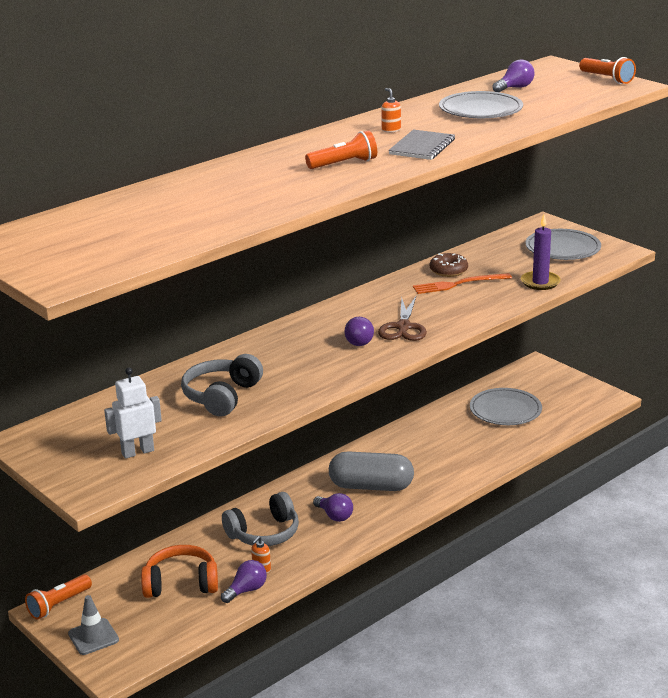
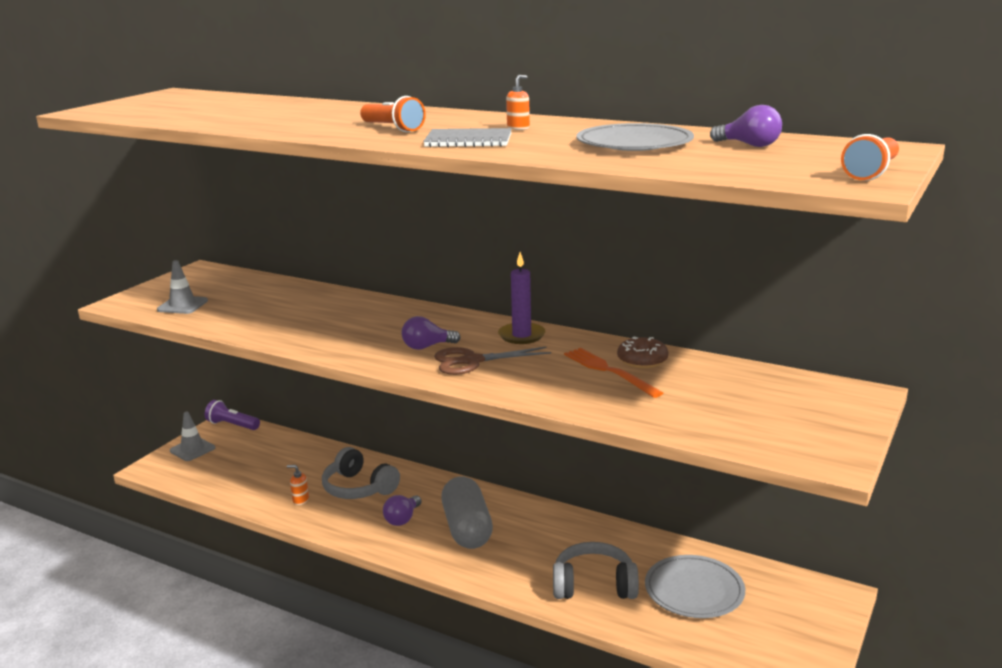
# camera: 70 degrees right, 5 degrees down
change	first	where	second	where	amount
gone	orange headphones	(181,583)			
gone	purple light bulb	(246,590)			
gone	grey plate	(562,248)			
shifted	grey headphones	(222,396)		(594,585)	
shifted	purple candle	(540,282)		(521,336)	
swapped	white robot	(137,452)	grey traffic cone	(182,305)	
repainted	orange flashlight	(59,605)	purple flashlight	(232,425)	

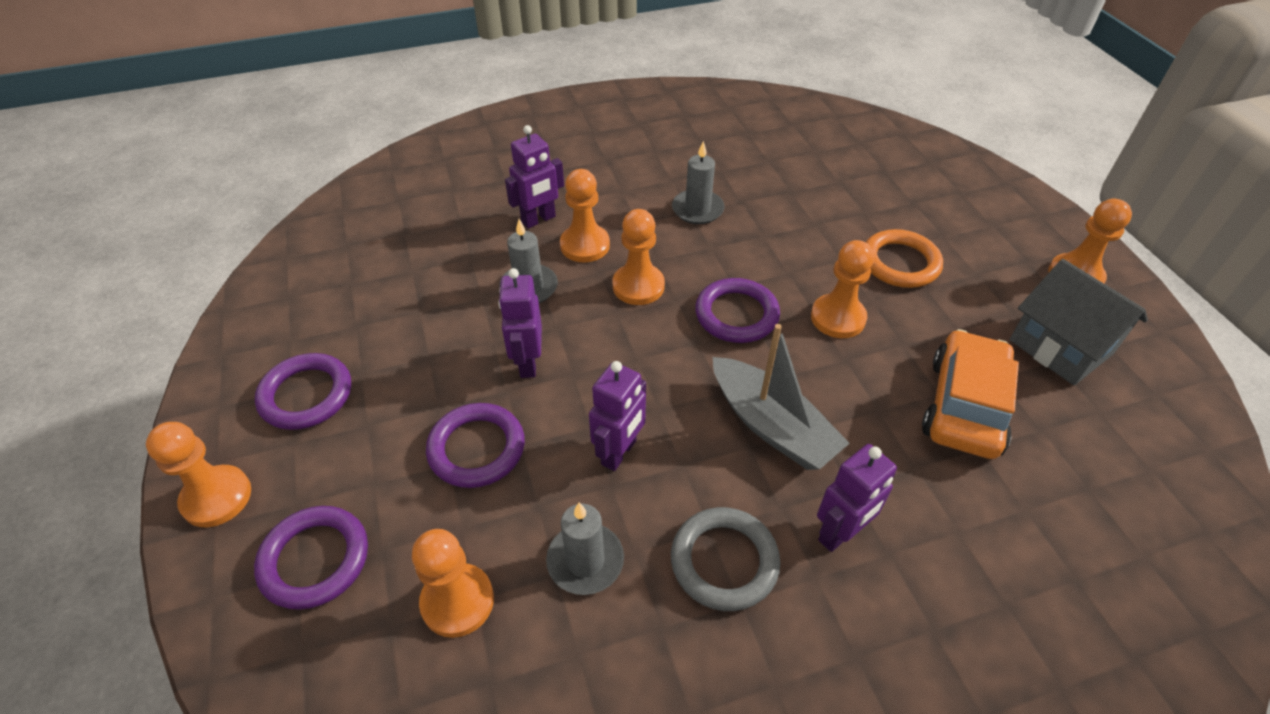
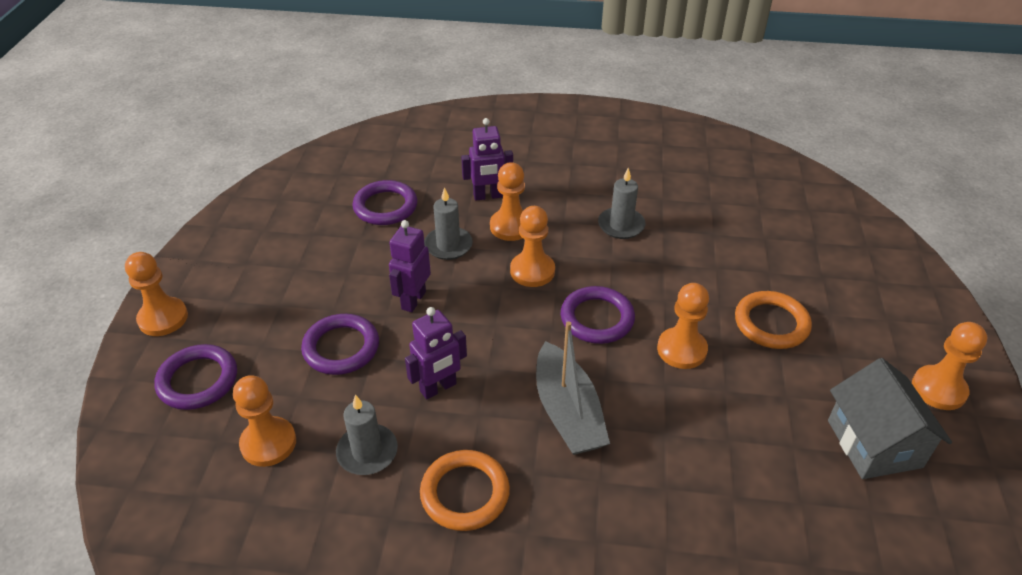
# camera: 25 degrees right, 5 degrees down
change	first	where	second	where	amount
gone	purple robot	(840,533)			
gone	orange car	(964,406)			
shifted	purple ring	(306,395)		(385,206)	
repainted	grey ring	(724,561)	orange ring	(465,493)	

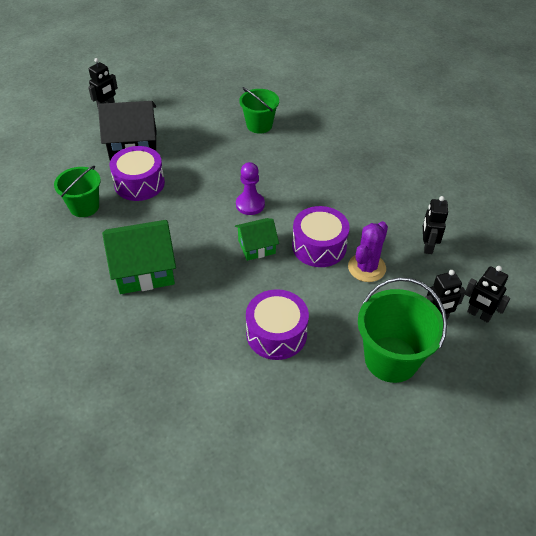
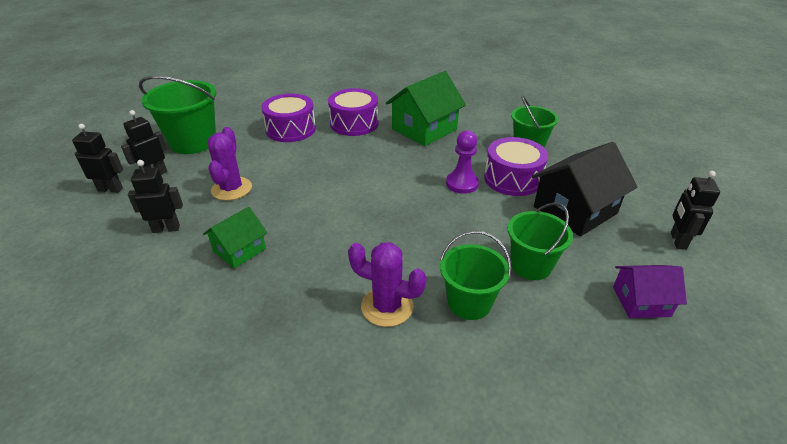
# camera: 150 degrees right, 10 degrees down
change	first	where	second	where	amount
new			purple cactus	(387,306)	
new			green bucket	(531,265)	
new			purple house	(641,301)	
shifted	green house	(256,246)		(239,250)	
shifted	purple pawn	(250,204)		(462,184)	
shifted	purple drum	(319,246)		(354,123)	
rotated	black robot	(427,246)		(166,229)	75 degrees counterclockwise

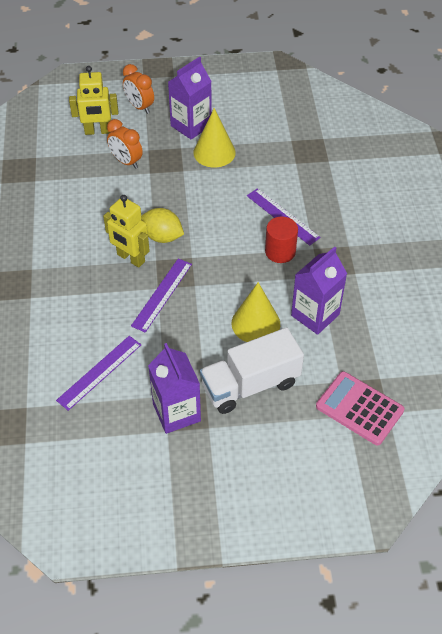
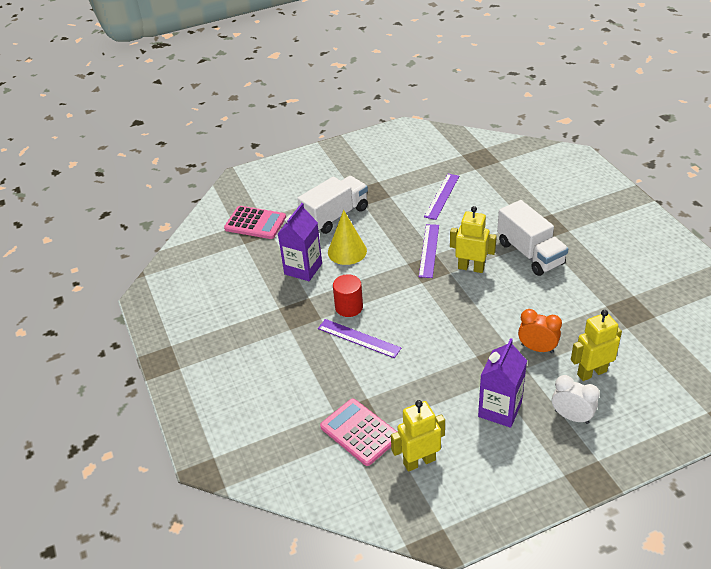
# camera: 165 degrees right, 10 degrees down
change	first	where	second	where	amount
gone	yellow lemon	(162,236)			
gone	purple carton	(176,412)			
gone	yellow cone	(214,152)			
new			pink calculator	(359,432)	
new			yellow robot	(419,461)	
new			white truck	(530,253)	
repainted	orange clock	(139,107)	white clock	(571,417)	

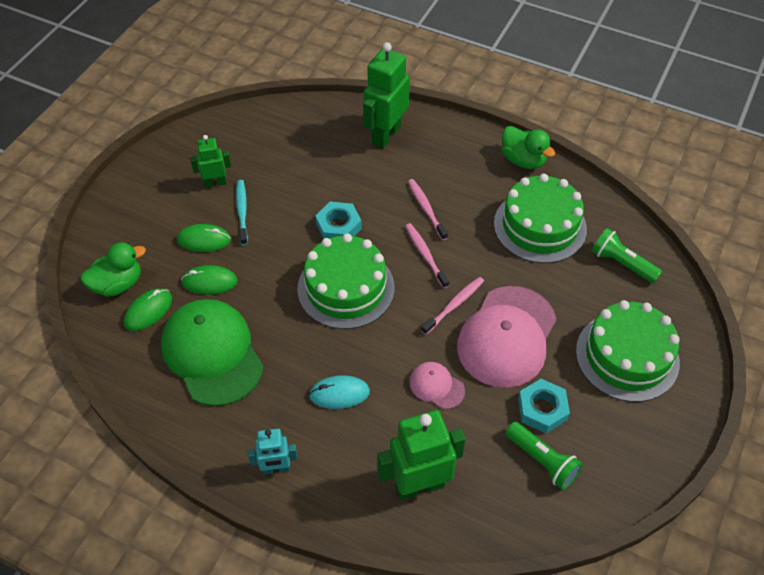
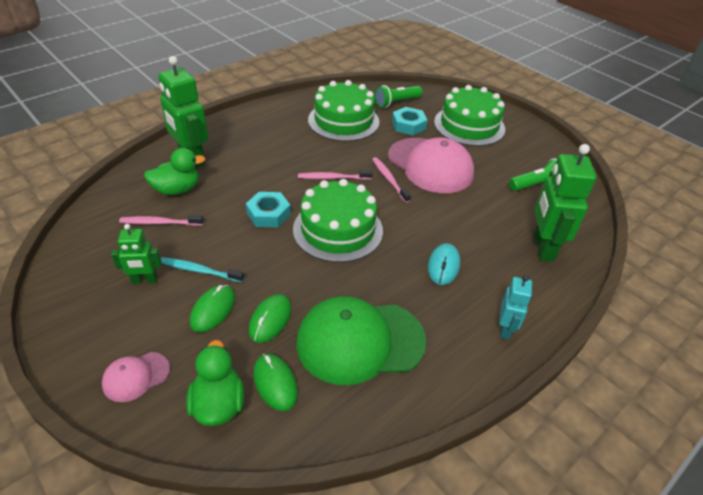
# camera: 70 degrees left, 10 degrees down
change	first	where	second	where	amount
shifted	pink toothbrush	(426,209)		(160,223)	
shifted	pink cap	(436,386)		(136,376)	
shifted	green duck	(523,160)		(177,189)	
shifted	turquoise nut	(542,409)		(408,125)	
rotated	green robot	(215,183)		(144,280)	105 degrees counterclockwise

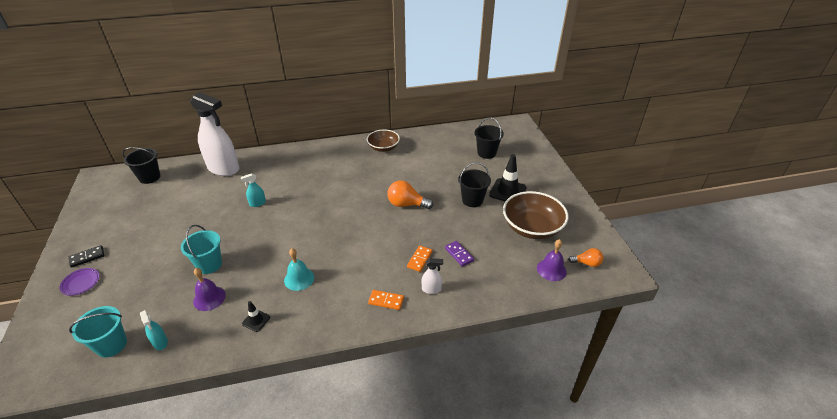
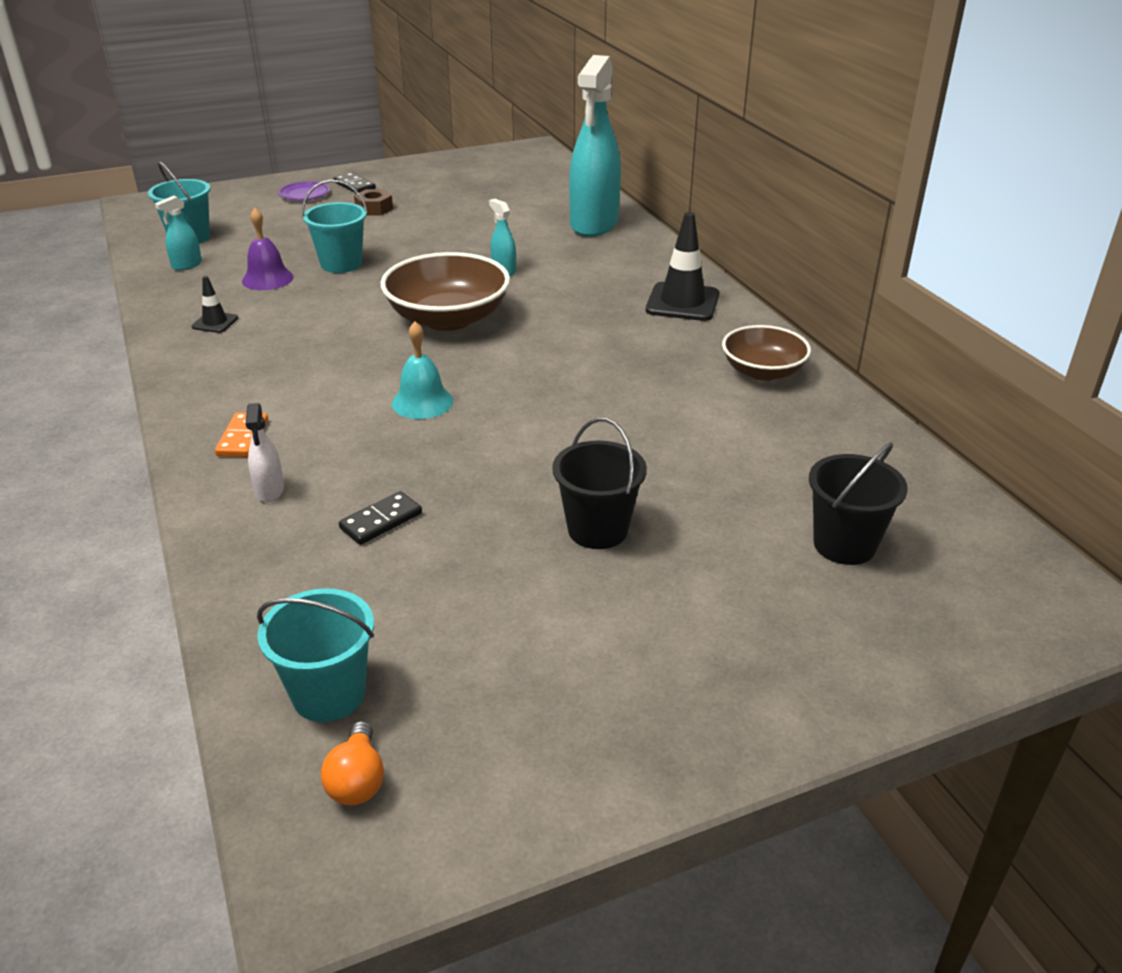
# camera: 80 degrees right, 5 degrees down
change	first	where	second	where	amount
gone	black bucket	(149,177)			
gone	orange light bulb	(406,204)			
gone	orange domino	(420,259)			
new			brown nut	(374,209)	
shifted	turquoise bell	(299,279)		(422,402)	
shifted	black traffic cone	(507,191)		(682,302)	
shifted	brown bowl	(532,227)		(448,318)	
swapped	purple bell	(551,269)	turquoise bucket	(329,694)	
repainted	white spray bottle	(223,168)	turquoise spray bottle	(594,224)	
repainted	purple domino	(459,254)	black domino	(381,521)	

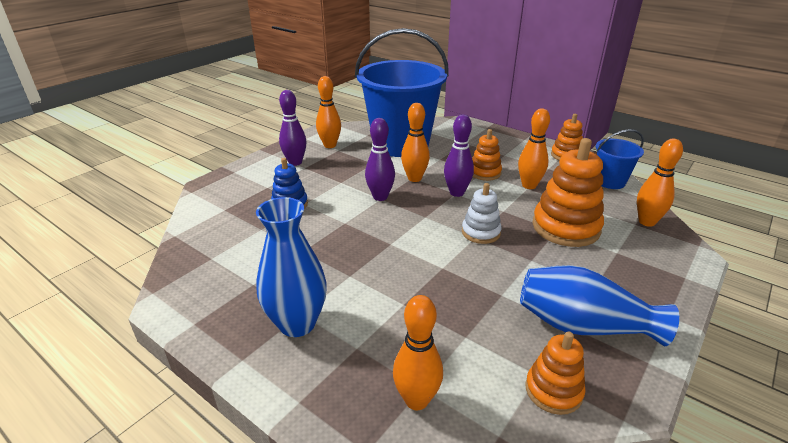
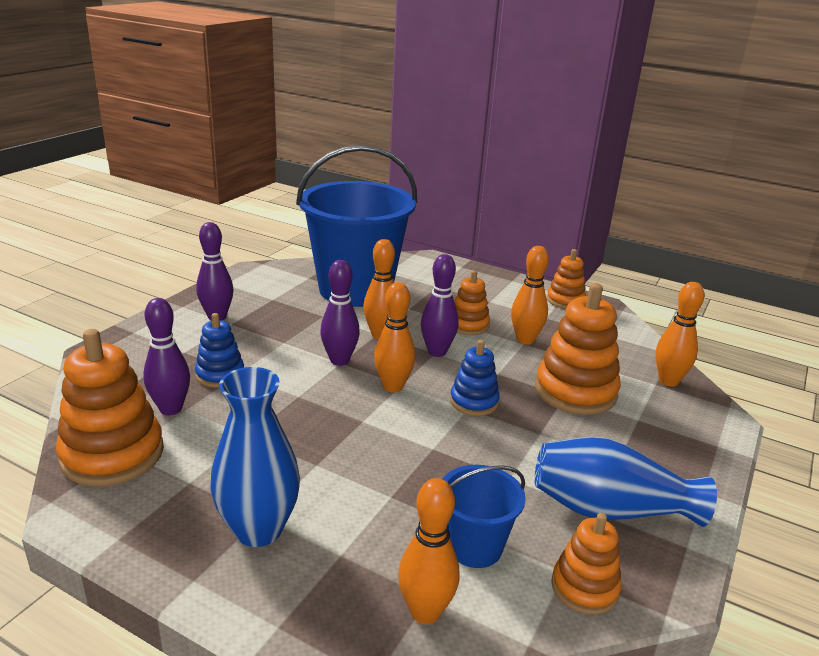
# camera: 10 degrees left, 5 degrees down
change	first	where	second	where	amount
new			orange stacking toy	(112,454)	
new			purple bowling pin	(171,409)	
shifted	orange bowling pin	(330,145)		(393,386)	
shifted	blue bucket	(610,181)		(474,547)	
repainted	white stacking toy	(481,232)	blue stacking toy	(474,402)	

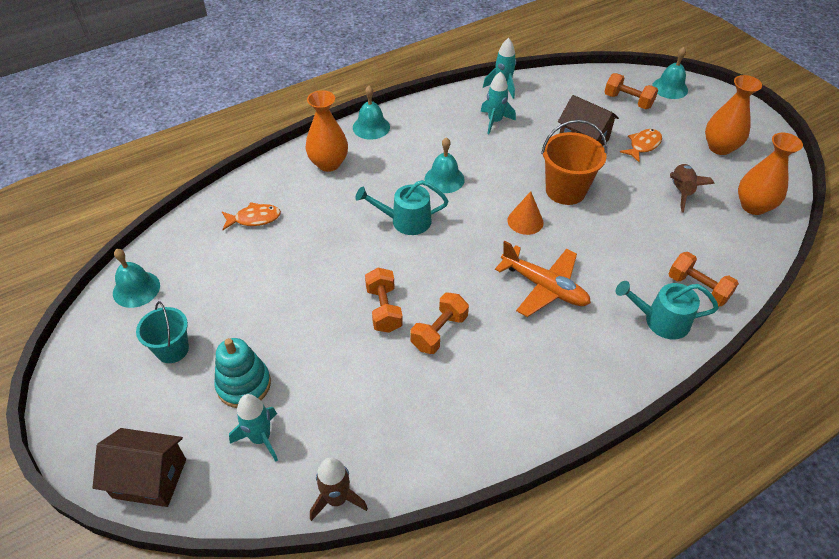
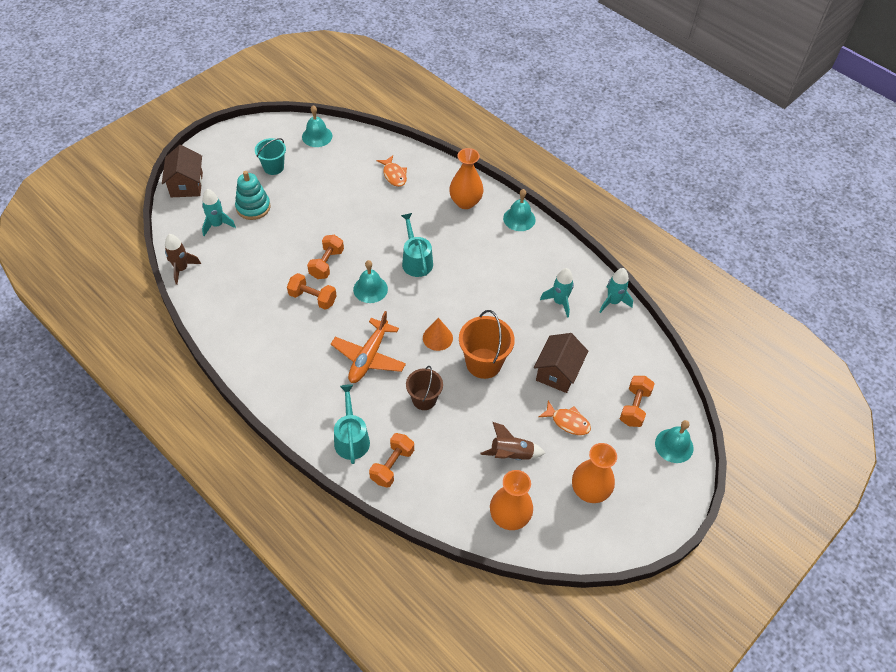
# camera: 75 degrees right, 5 degrees up
change	first	where	second	where	amount
new			brown bucket	(424,399)	
shifted	turquoise bell	(444,179)		(370,289)	
rotated	orange dumbbell	(384,309)		(326,264)	45 degrees counterclockwise

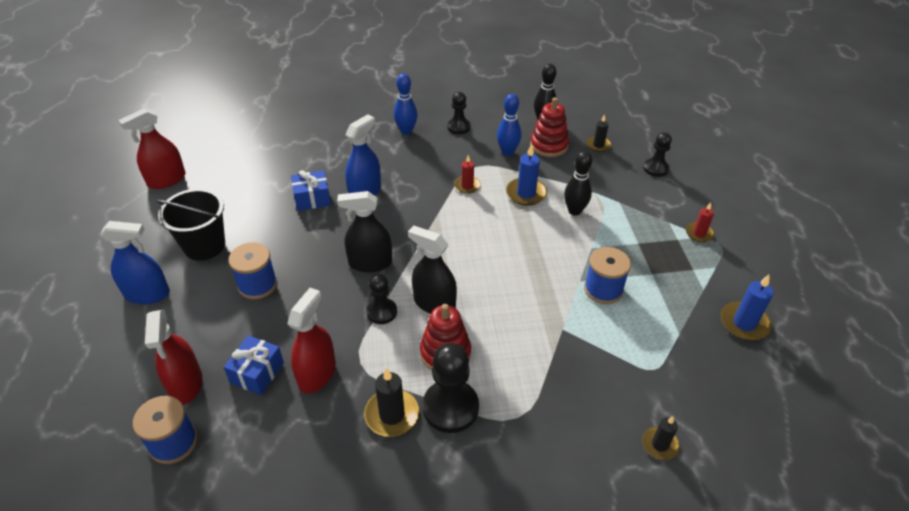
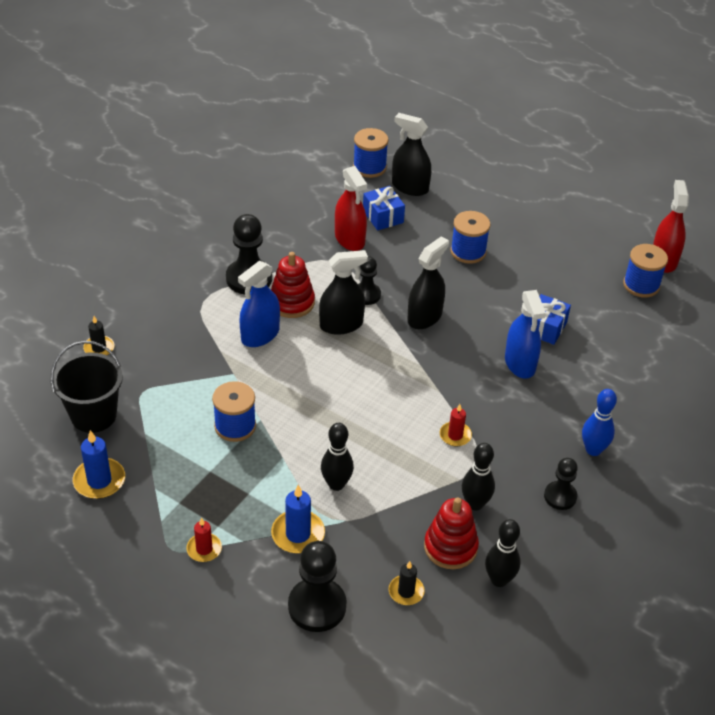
# camera: 130 degrees right, 0 degrees up
change	first	where	second	where	amount
gone	black candle	(392,414)			
new			blue spool	(641,285)	
shifted	blue spray bottle	(147,294)		(260,335)	
shifted	black bucket	(204,246)		(93,415)	
shifted	blue candle	(526,193)		(298,534)	
repainted	red spray bottle	(186,384)	black spray bottle	(410,187)	
repainted	blue bowling pin	(507,152)	black bowling pin	(475,504)	
scaled	black pawn	(655,168)		(317,606)	x1.64

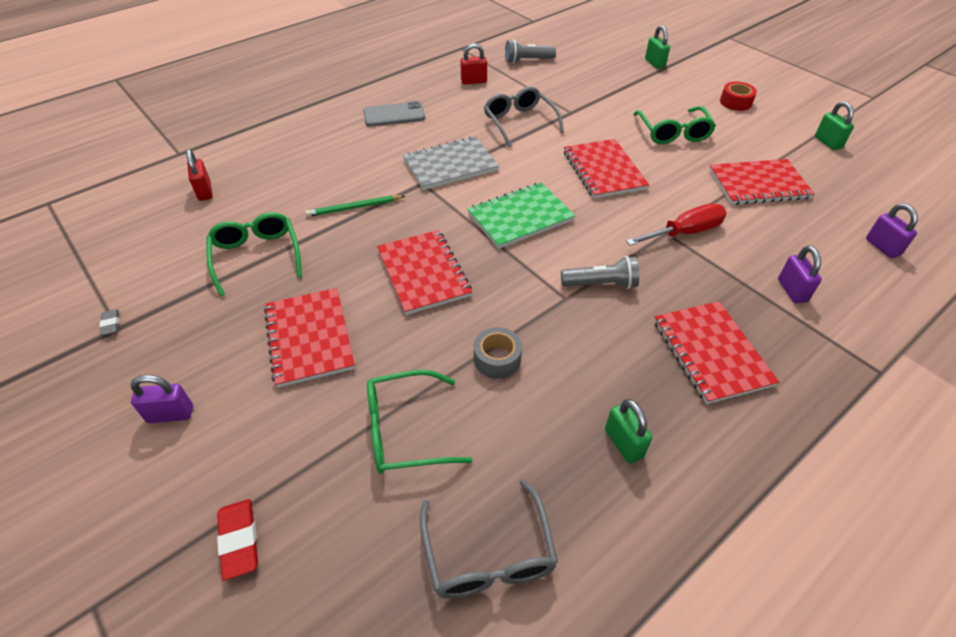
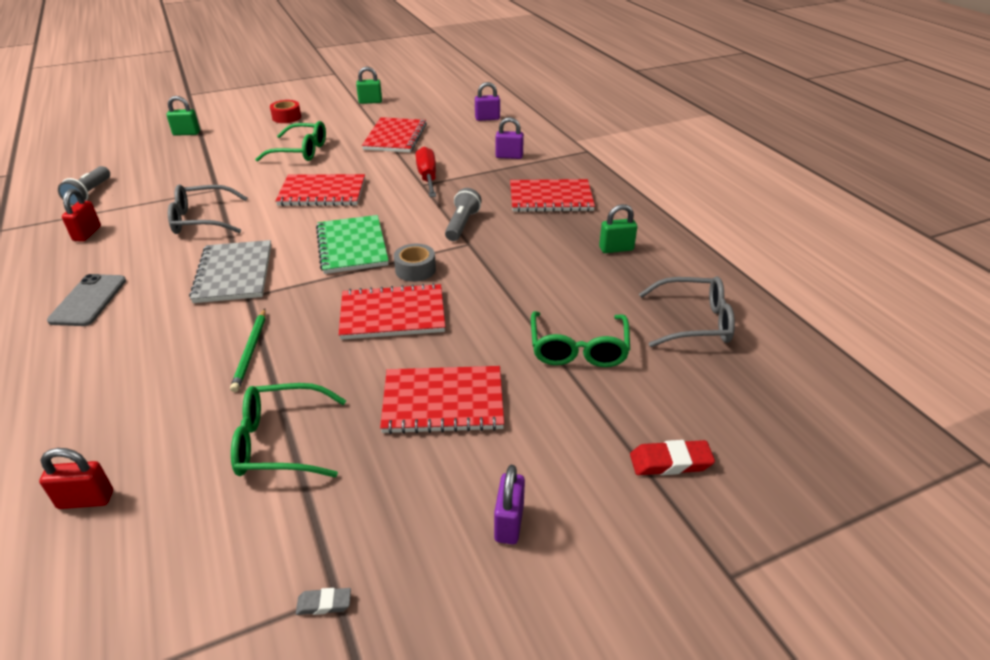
# camera: 75 degrees left, 10 degrees down
change	first	where	second	where	amount
shifted	grey tape	(497,359)		(415,269)	

